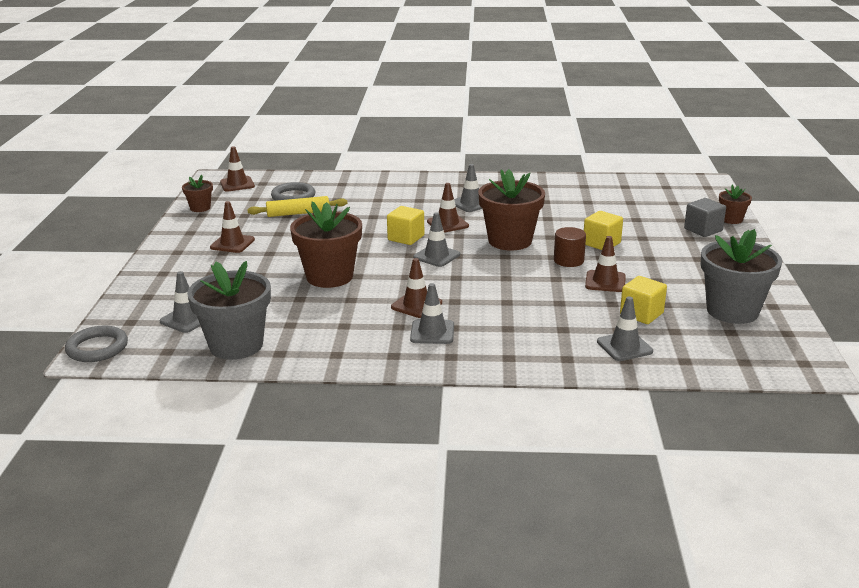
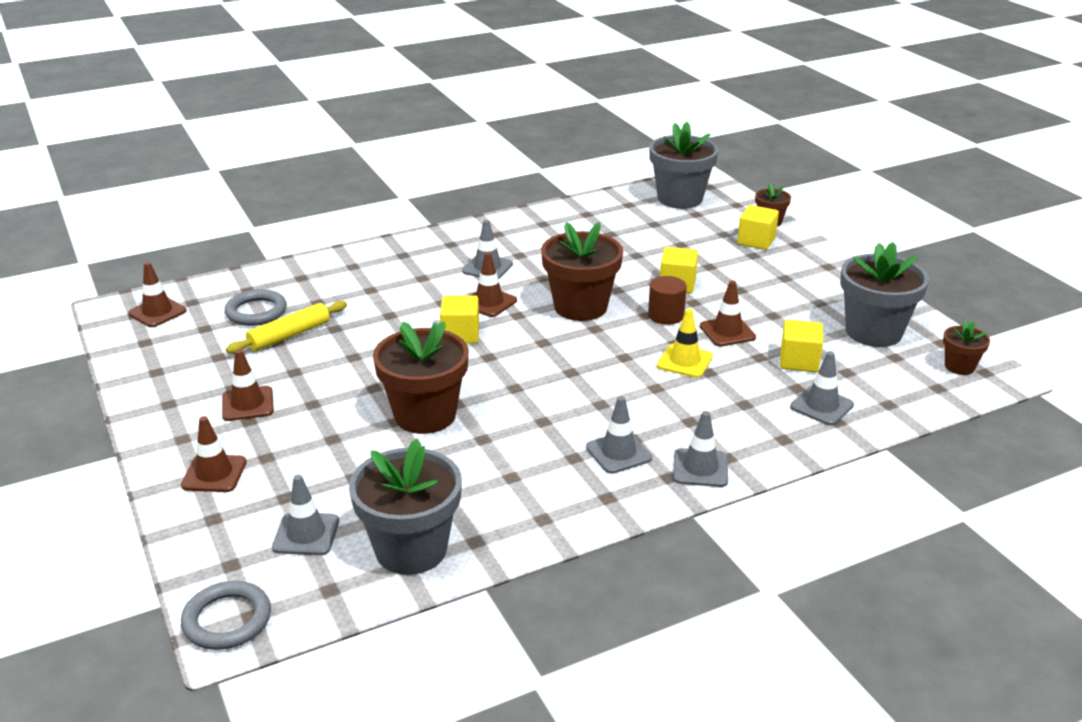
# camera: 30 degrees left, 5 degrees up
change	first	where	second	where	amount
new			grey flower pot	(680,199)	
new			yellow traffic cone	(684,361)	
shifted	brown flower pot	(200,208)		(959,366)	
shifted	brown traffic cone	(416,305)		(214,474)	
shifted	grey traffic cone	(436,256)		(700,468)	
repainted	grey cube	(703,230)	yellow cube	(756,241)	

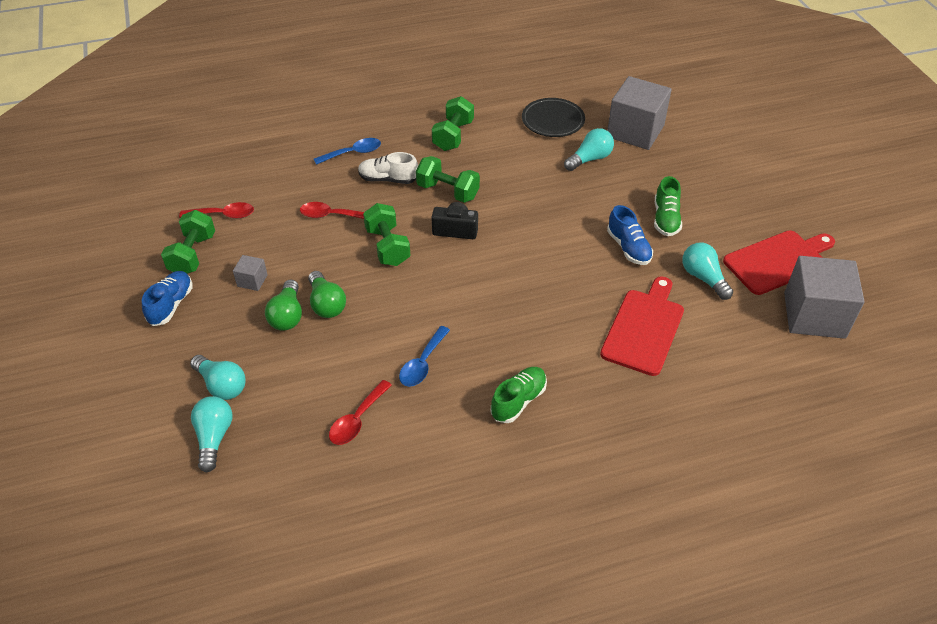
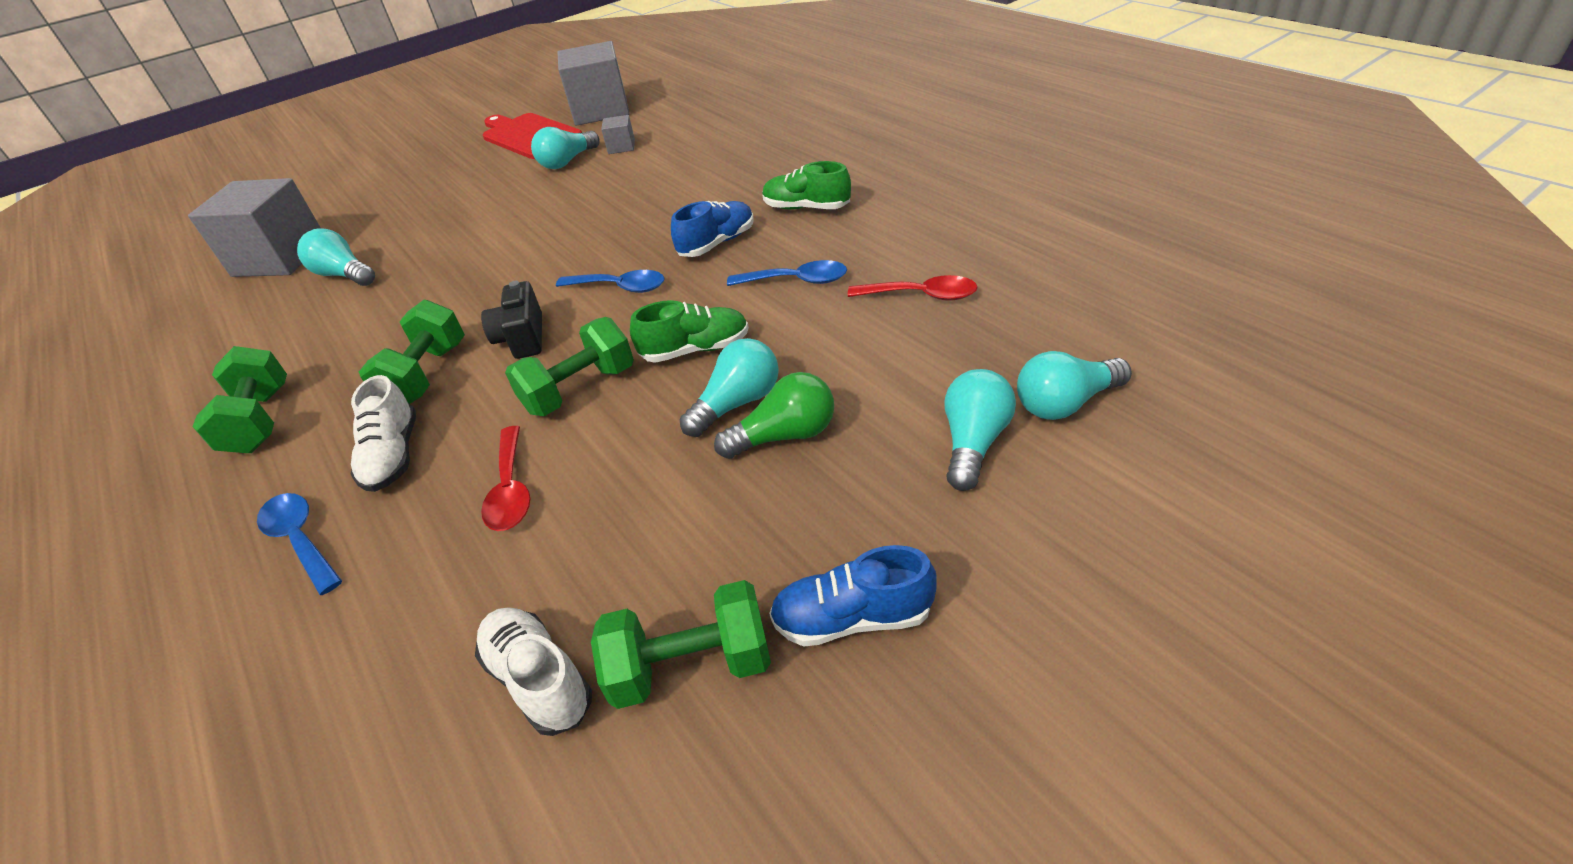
# camera: 105 degrees left, 5 degrees down
change	first	where	second	where	amount
gone	black plate	(553,121)			
gone	red cutting board	(644,328)			
new			blue spoon	(619,287)	
shifted	grey cube	(252,280)		(621,147)	
shifted	blue shoe	(628,248)		(717,243)	
shifted	green shoe	(665,219)		(695,349)	
swapped	red spoon	(223,215)	white shoe	(539,680)	
repainted	green light bulb	(326,304)	turquoise light bulb	(737,403)	
rotated	green dumbbell	(453,136)		(260,421)	75 degrees clockwise

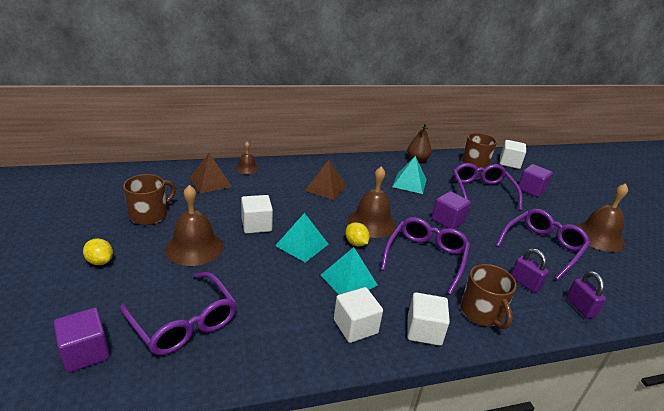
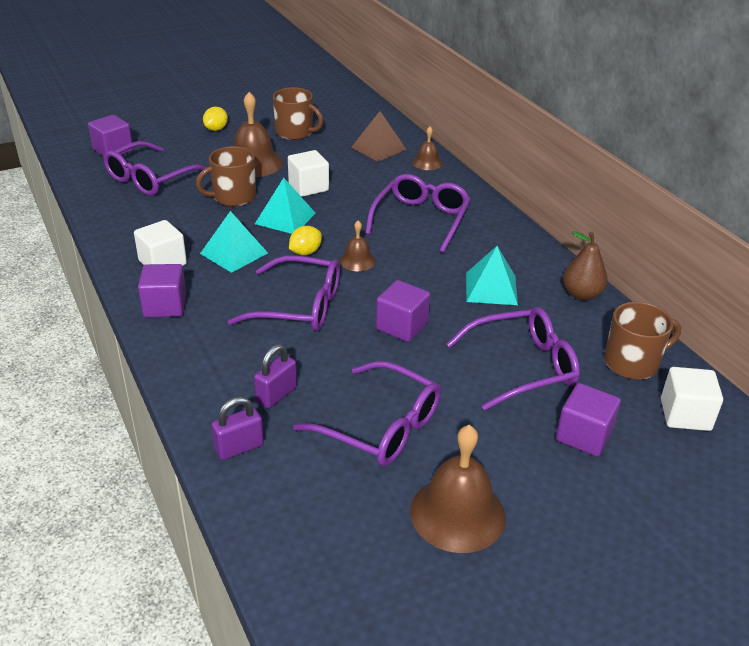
# camera: 80 degrees right, 5 degrees up
change	first	where	second	where	amount
shifted	brown mug	(482,313)		(233,197)	
swapped	brown pyramid	(326,188)	purple glasses	(420,220)	
repainted	white cube	(424,330)	purple cube	(165,306)	
scaled	brown bell	(371,222)		(357,261)	x0.53

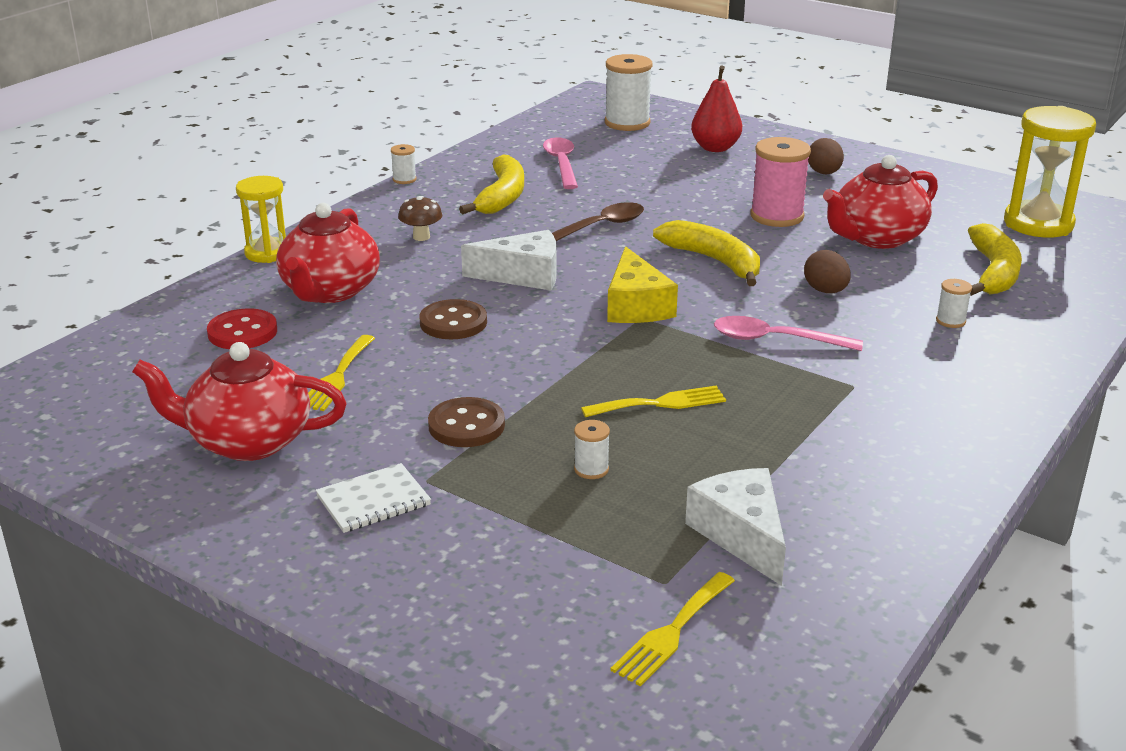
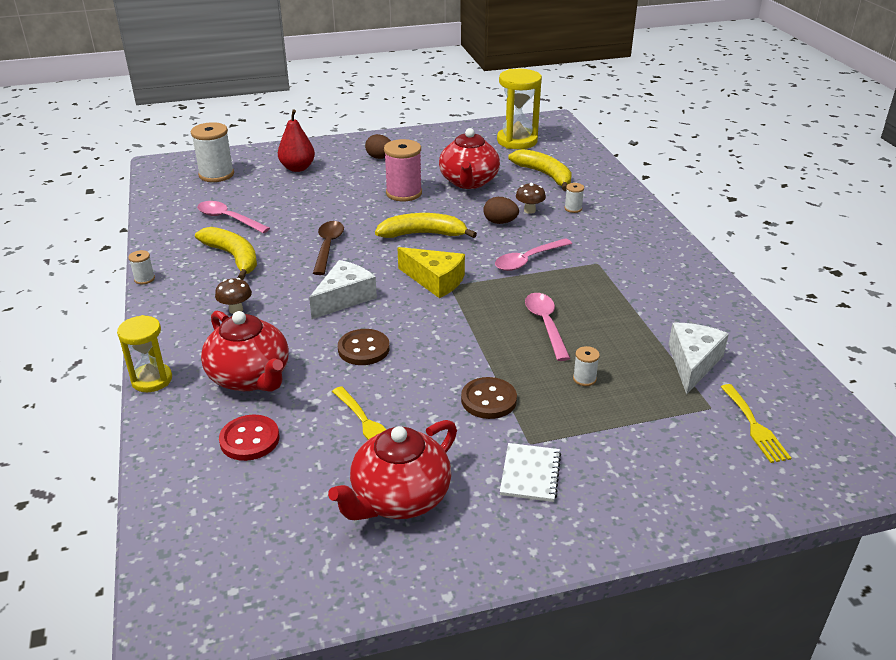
# camera: 50 degrees left, 5 degrees up
change	first	where	second	where	amount
new			brown mushroom	(529,210)	
swapped	yellow fork	(660,403)	pink spoon	(545,324)	
rotated	white cheese	(741,535)		(692,363)	90 degrees clockwise

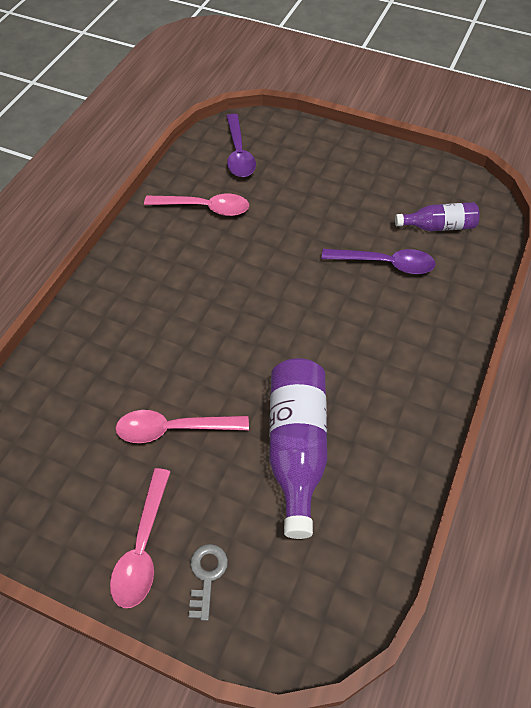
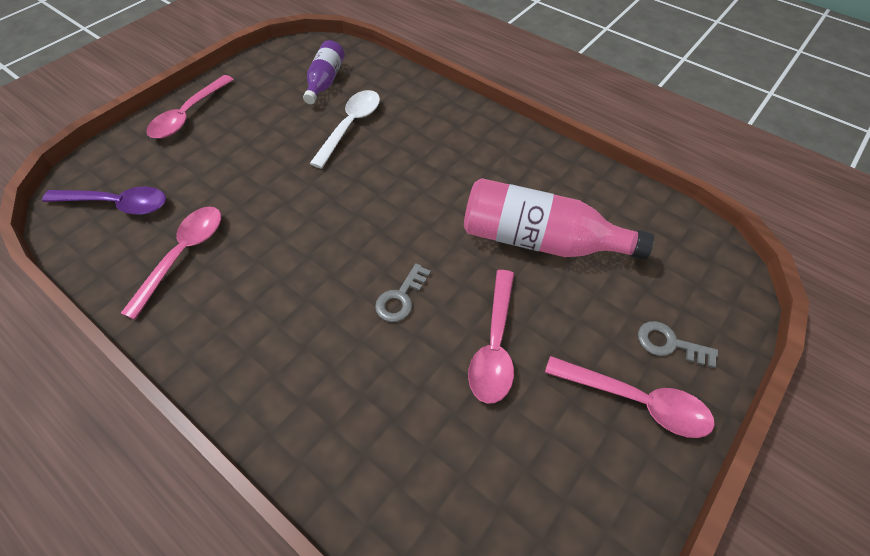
# camera: 75 degrees left, 0 degrees up
change	first	where	second	where	amount
new			pink spoon	(188,115)	
new			grey key	(401,298)	
repainted	purple bottle	(297,447)	pink bottle	(539,240)	
repainted	purple spoon	(385,264)	white spoon	(350,126)	

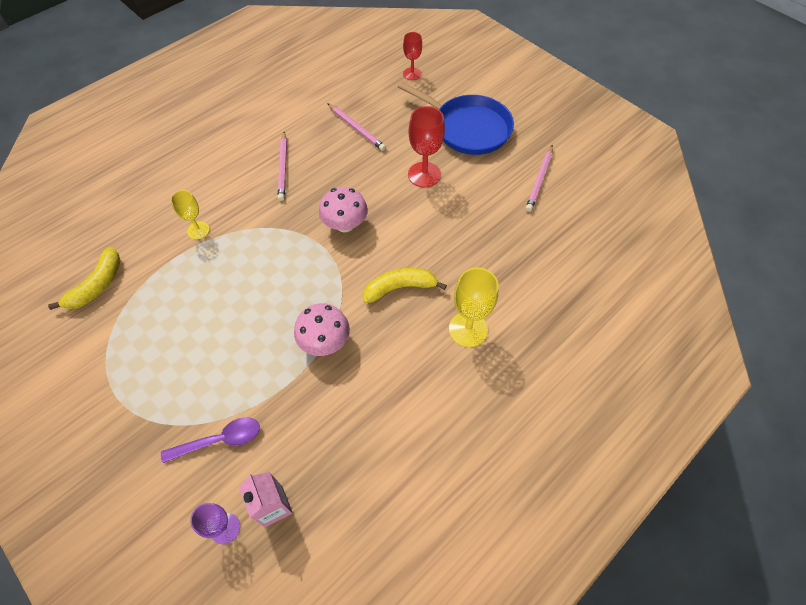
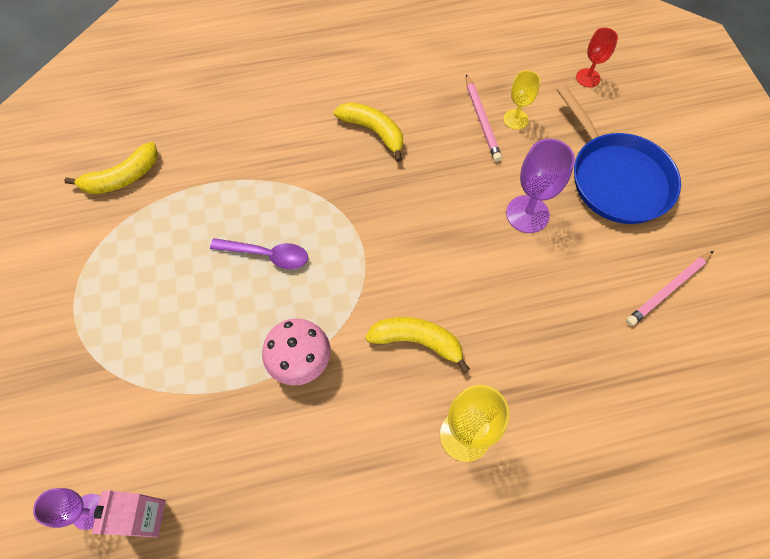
# camera: 30 degrees right, 5 degrees up
change	first	where	second	where	amount
gone	pink mushroom	(345,225)			
shifted	purple spoon	(219,440)		(267,255)	
shifted	yellow goblet	(198,230)		(515,119)	
swapped	pink pencil	(283,168)	yellow banana	(374,131)	
repainted	red goblet	(424,174)	purple goblet	(527,214)	

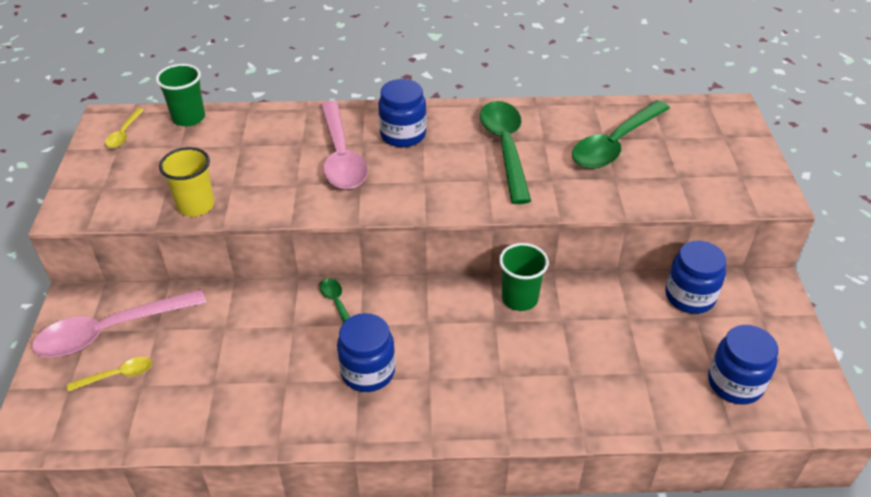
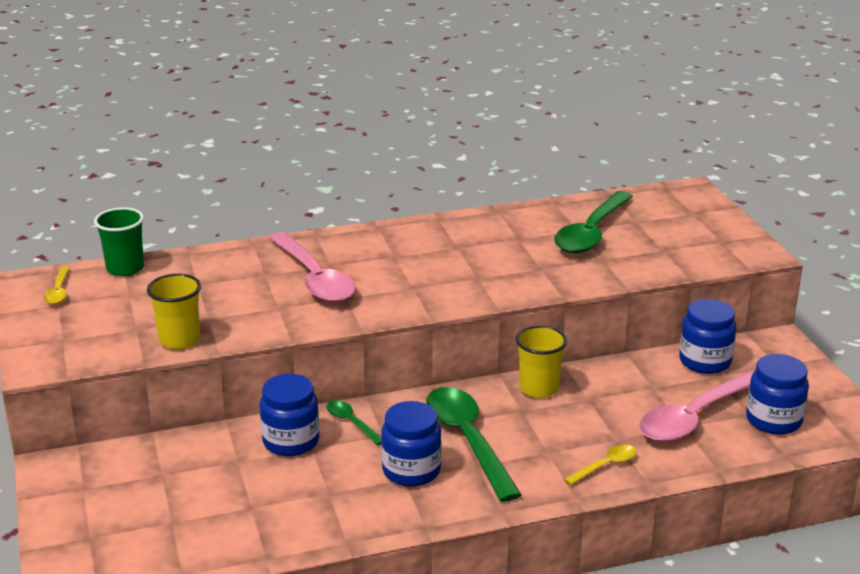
# camera: 15 degrees left, 15 degrees down
change	first	where	second	where	amount
shifted	pink spoon	(110,331)		(694,417)	
shifted	yellow spoon	(117,375)		(605,466)	
shifted	blue jar	(403,135)		(291,441)	
shifted	green spoon	(505,148)		(467,440)	
repainted	green cup	(519,298)	yellow cup	(539,388)	

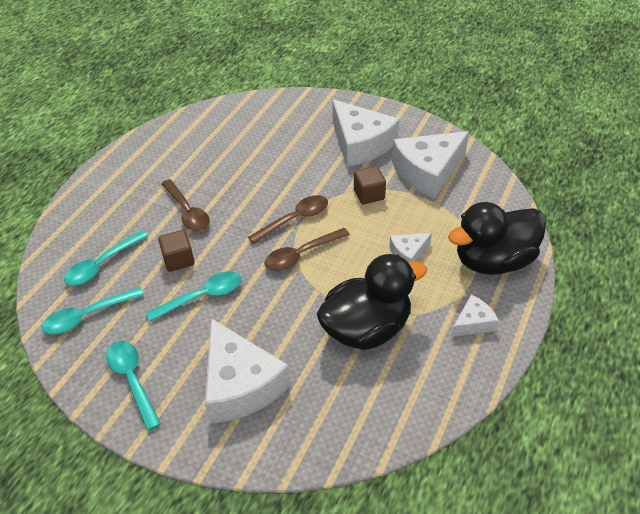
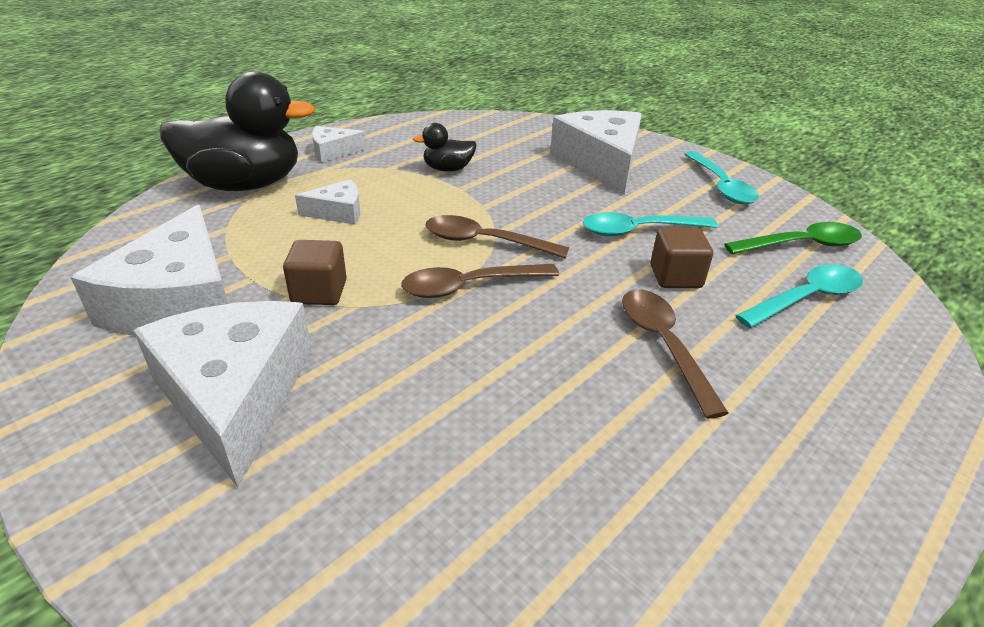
# camera: 165 degrees left, 10 degrees down
change	first	where	second	where	amount
repainted	turquoise spoon	(87,316)	green spoon	(801,245)	
rotated	brown spoon	(301,255)		(484,242)	150 degrees counterclockwise
rotated	white cheese	(428,172)		(179,302)	105 degrees clockwise
scaled	black duck	(366,329)		(448,169)	x0.46

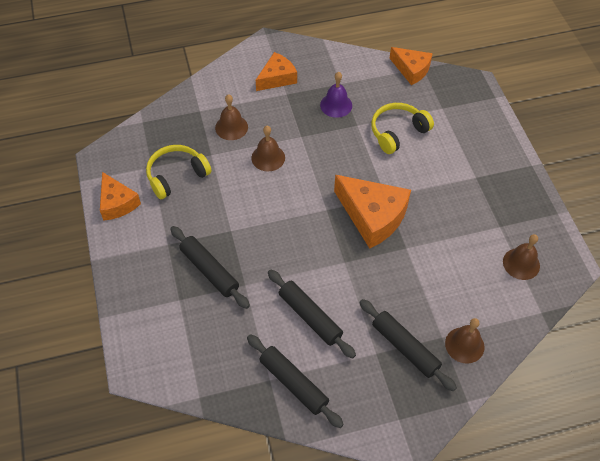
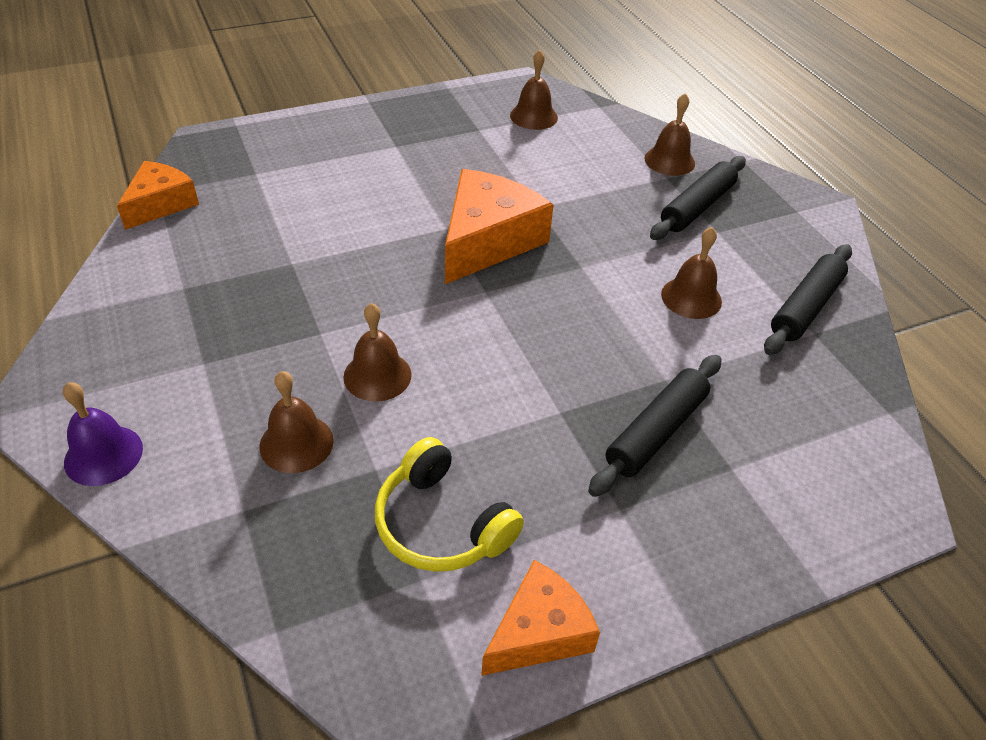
# camera: 100 degrees left, 10 degrees down
change	first	where	second	where	amount
gone	orange cheese	(277,78)			
gone	yellow headphones	(397,132)			
shifted	purple bell	(336,105)		(103,455)	
swapped	black rolling pin	(310,317)	brown bell	(691,297)	

